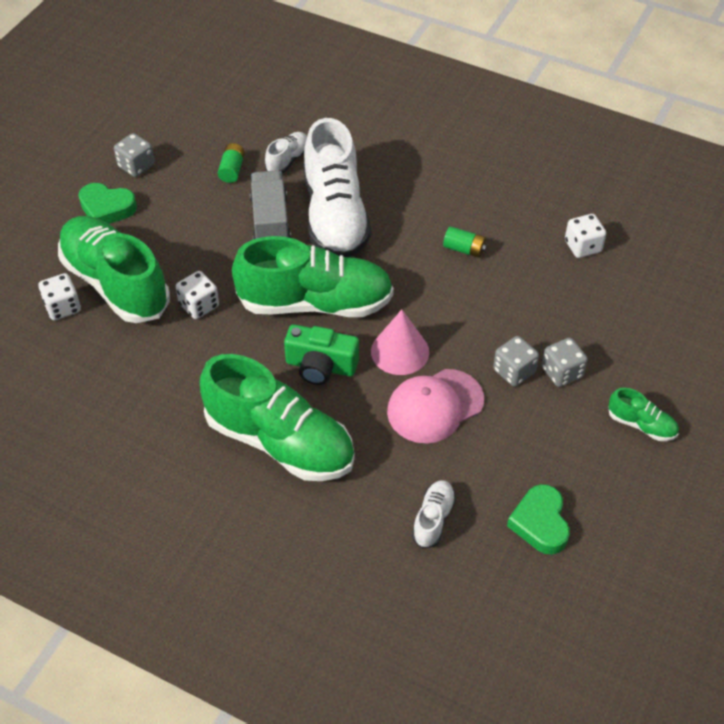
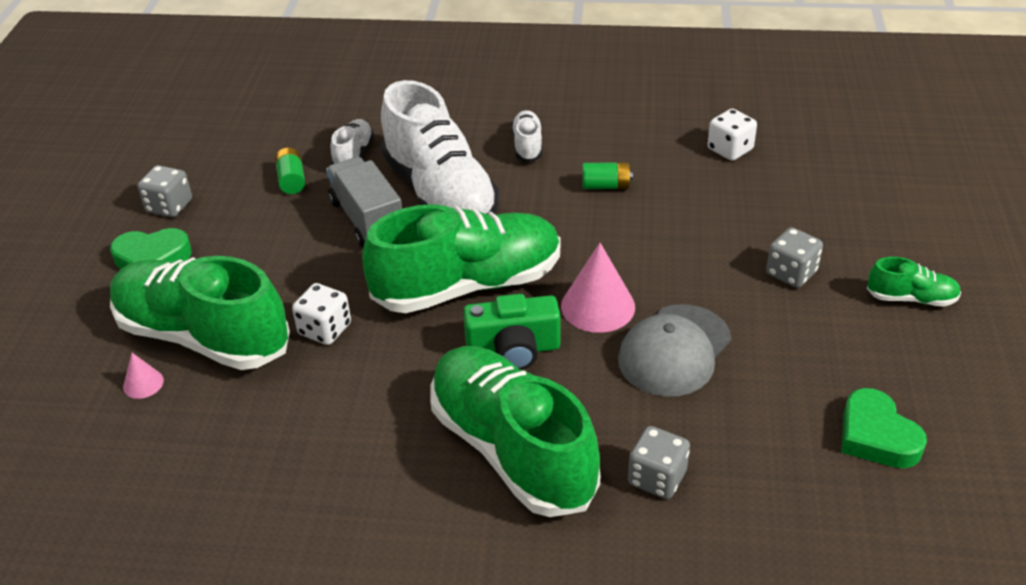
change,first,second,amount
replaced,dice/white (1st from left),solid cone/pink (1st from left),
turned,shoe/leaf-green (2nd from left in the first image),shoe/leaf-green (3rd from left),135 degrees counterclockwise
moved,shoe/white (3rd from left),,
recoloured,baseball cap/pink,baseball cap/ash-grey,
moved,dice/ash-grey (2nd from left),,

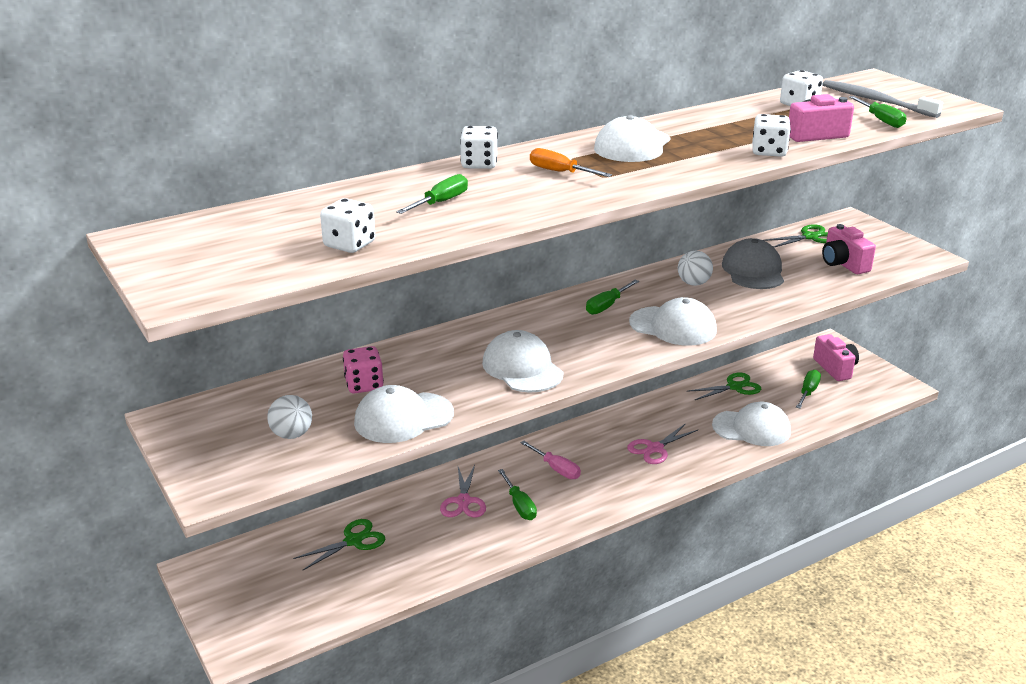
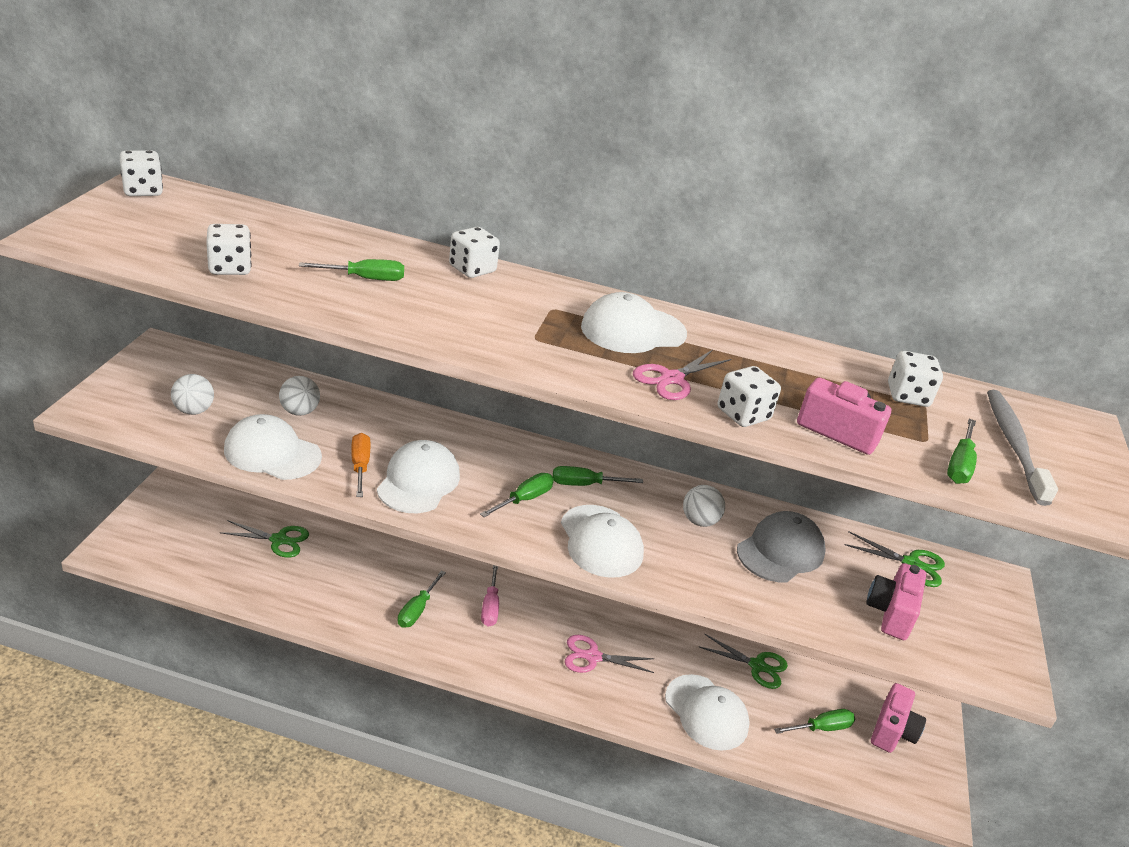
change,first,second,amount
added,,dice/white (1st from left),
replaced,dice/pink,ball/white (2nd from left),
moved,hand screwdriver/bright orange,,
added,,hand screwdriver/leaf-green (3rd from left),
moved,pair of scissors/pink (1st from left in the first image),pair of scissors/pink (2nd from left),

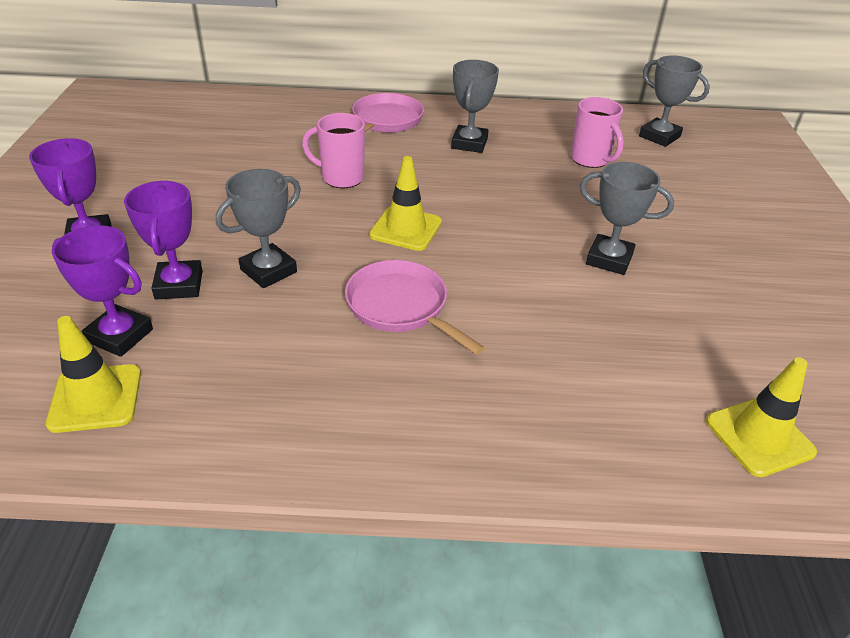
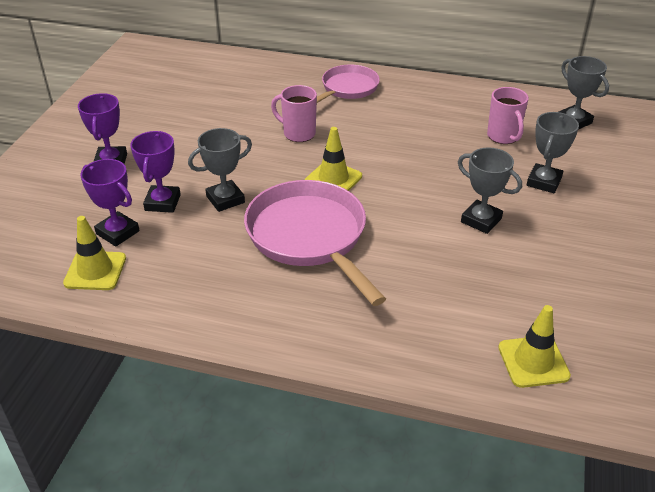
change,first,second,amount
resized,frying pan/pink (2nd from left in the first image),frying pan/pink (1st from left),x1.65
moved,award cup/ash-grey (2nd from left in the first image),award cup/ash-grey (3rd from left),

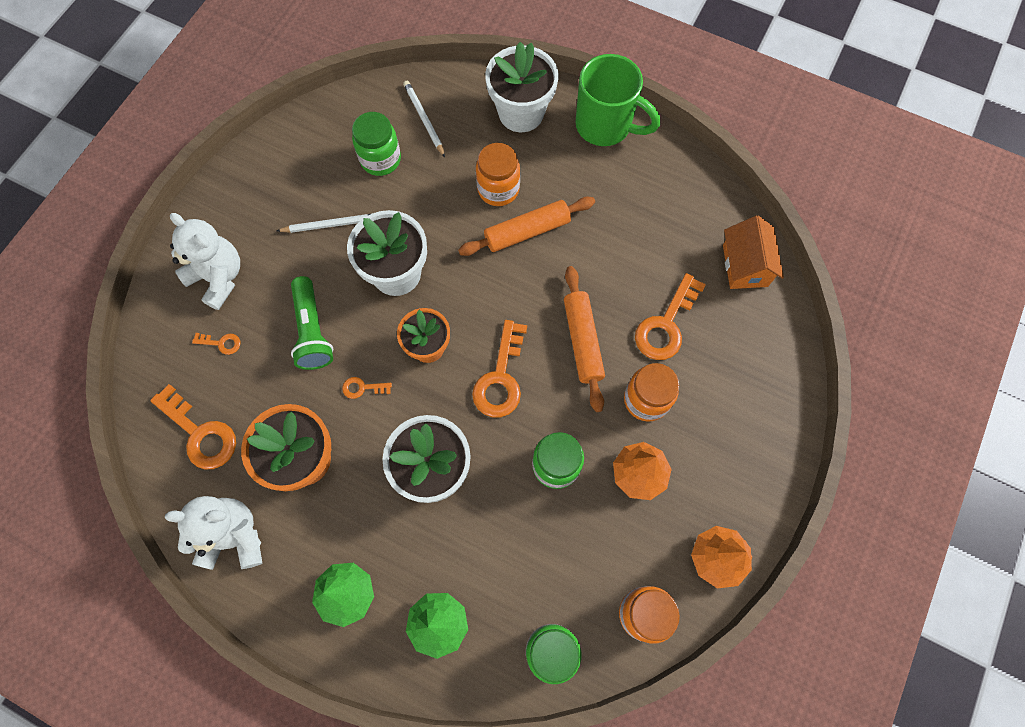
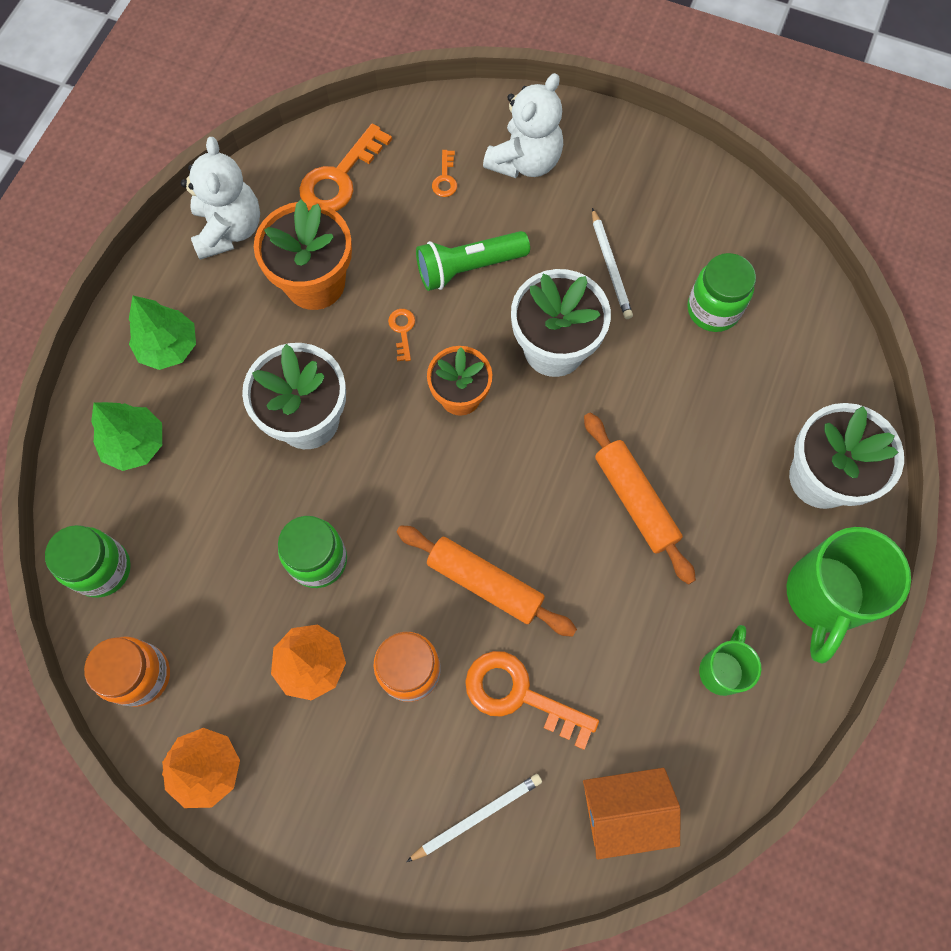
change,first,second,amount
turned,rolling pin/bright orange (2nd from left in the first image),rolling pin/bright orange (1st from left),45 degrees clockwise
moved,pencil/white (2nd from left in the first image),pencil/white (1st from left),
added,,tea mug/leaf-green (1st from left),
removed,key/bright orange (4th from left),,
removed,jam jar/bright orange (1st from left),,

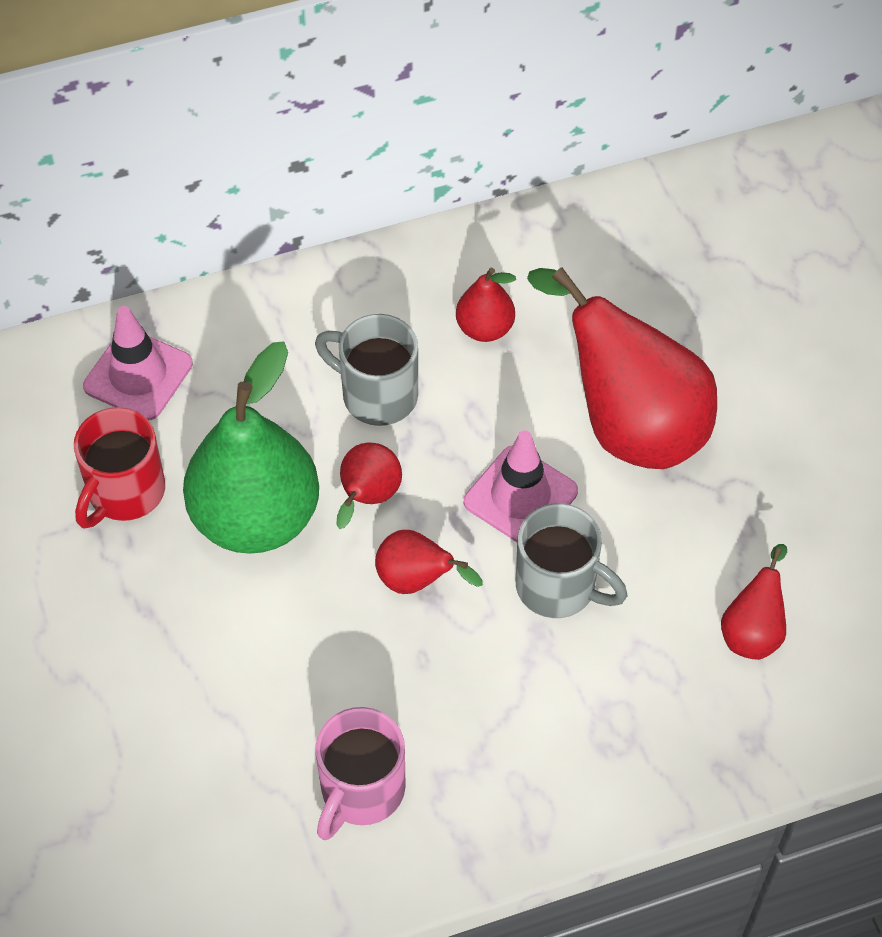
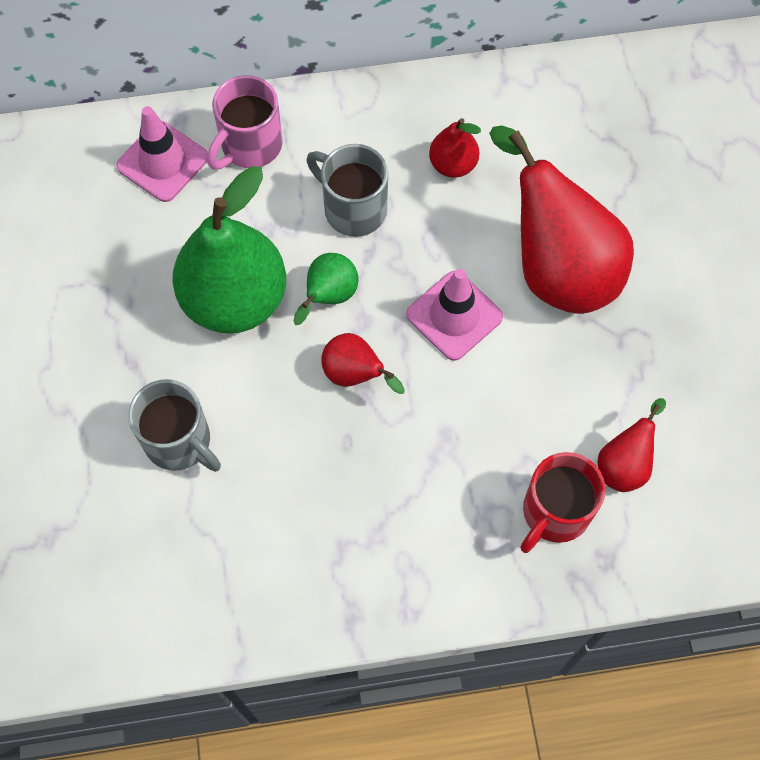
change,first,second,amount
moved,tea mug/ash-grey (2nd from left in the first image),tea mug/ash-grey (1st from left),
moved,tea mug/pink,,
recoloured,pear fruit/crimson (1st from left),pear fruit/leaf-green (2nd from left),
moved,tea mug/crimson,,

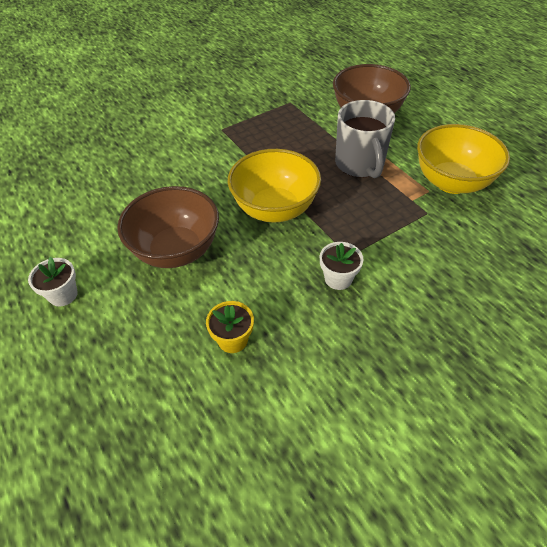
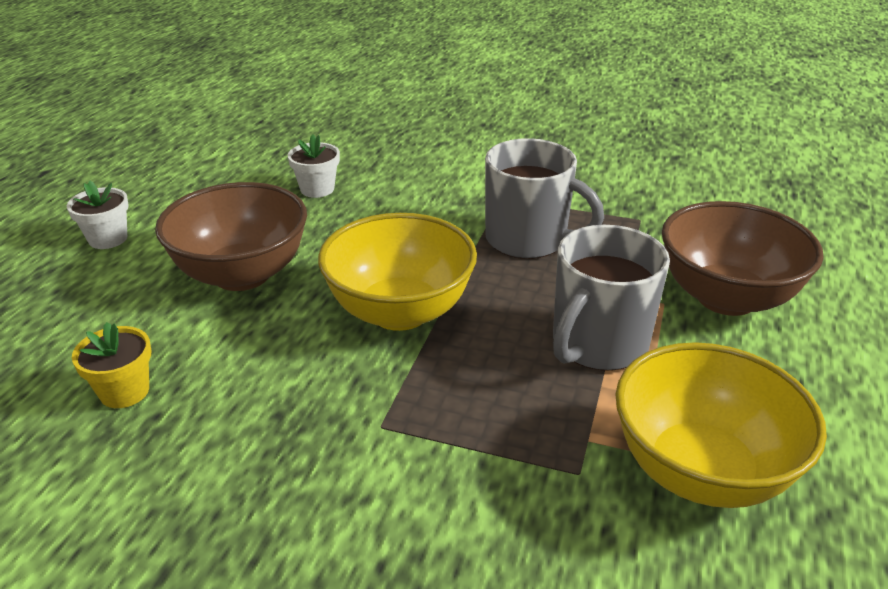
change,first,second,amount
moved,plant pot/white (2nd from left),,
added,,tea mug/ash-grey (1st from left),

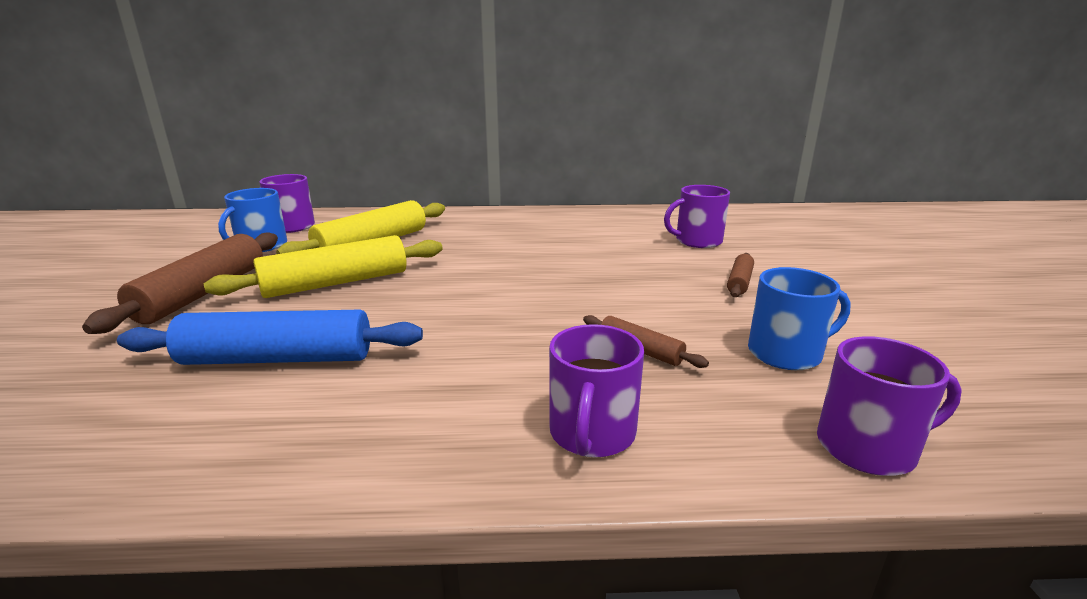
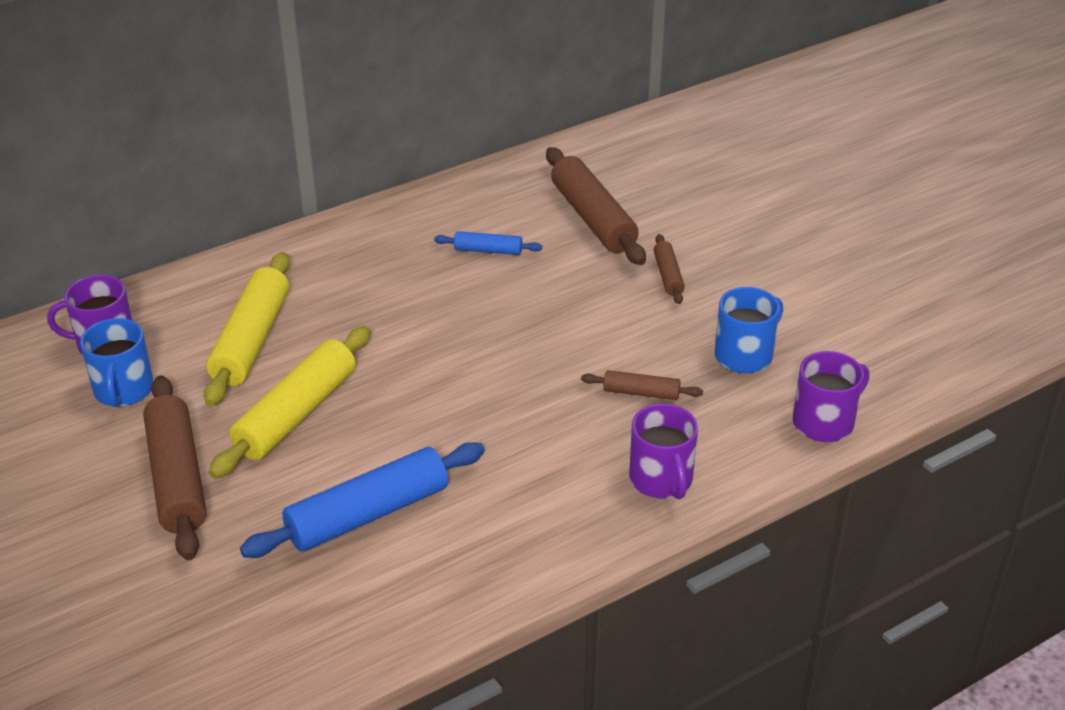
change,first,second,amount
added,,rolling pin/blue (2nd from left),
replaced,tea mug/purple (3rd from left),rolling pin/brown (2nd from left),

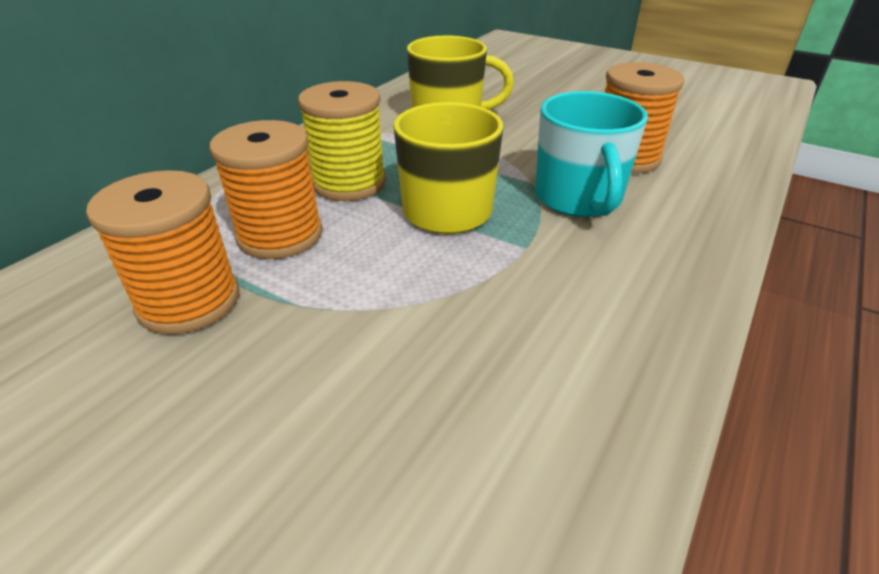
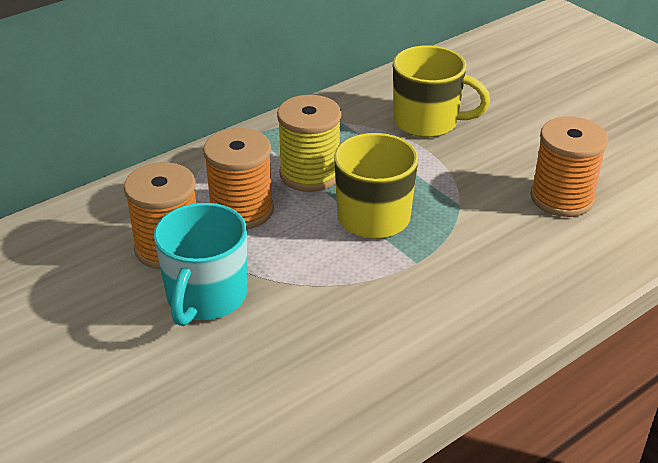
change,first,second,amount
moved,tea mug/turquoise,,

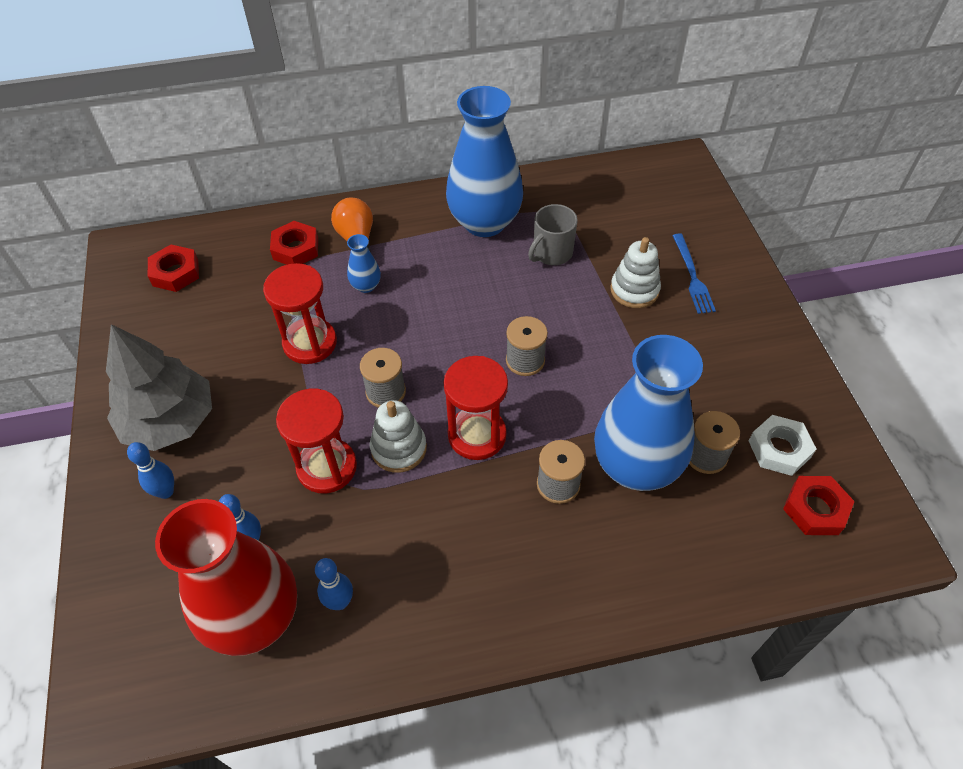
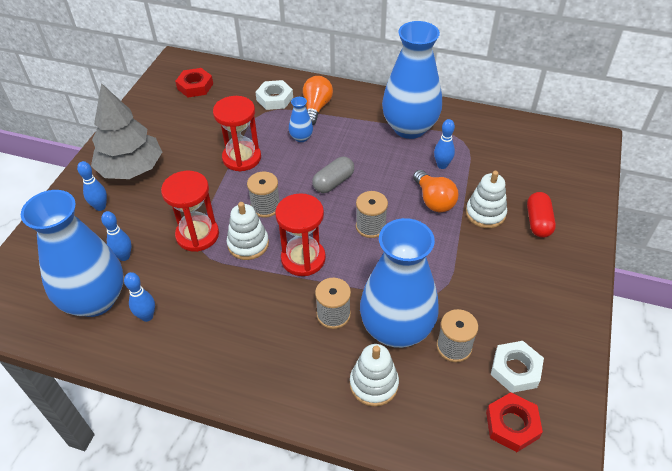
change,first,second,amount
recoloured,vase/crimson,vase/blue (1st from left),
recoloured,hex nut/crimson (2nd from left),hex nut/white (1st from left),
added,,pill/ash-grey,
added,,stacking toy/white (2nd from left),
added,,lightbulb/bright orange (2nd from left),
replaced,tea mug/ash-grey,tenpin/blue (4th from left),
replaced,table fork/blue,pill/crimson,

